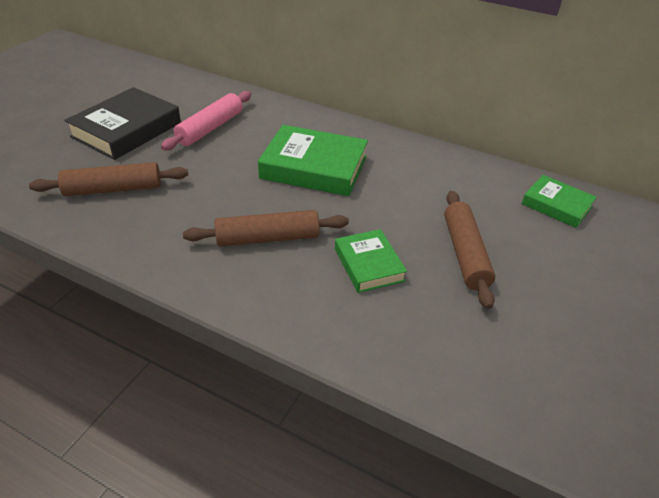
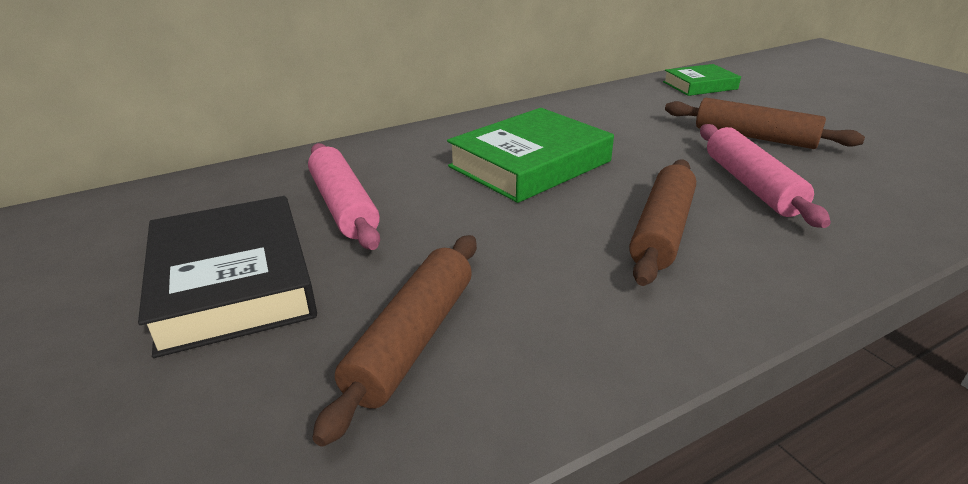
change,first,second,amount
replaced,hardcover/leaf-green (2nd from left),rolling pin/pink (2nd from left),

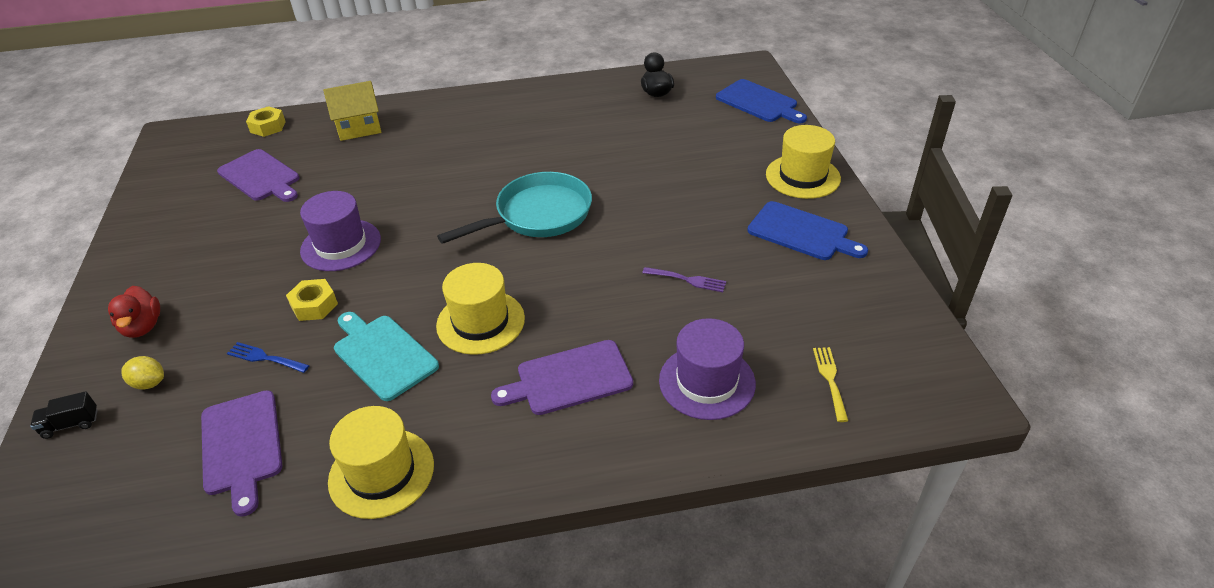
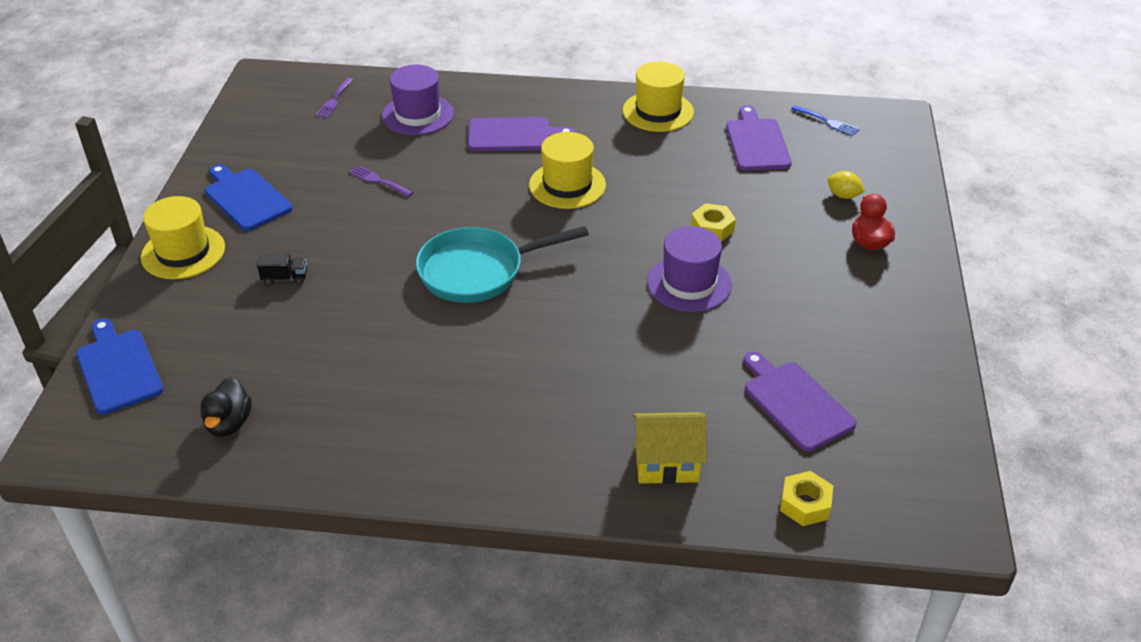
change,first,second,amount
moved,truck/black,,
recoloured,table fork/yellow,table fork/purple (1st from left),
moved,table fork/blue,,
removed,chopping board/turquoise,,

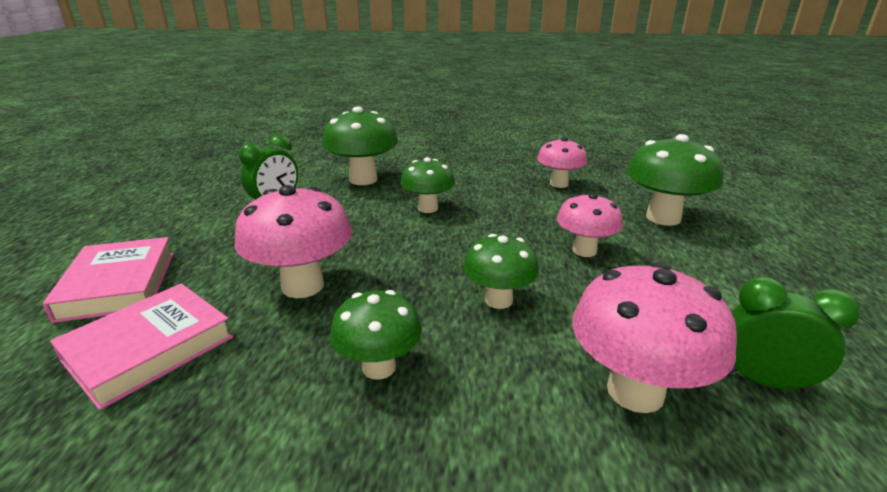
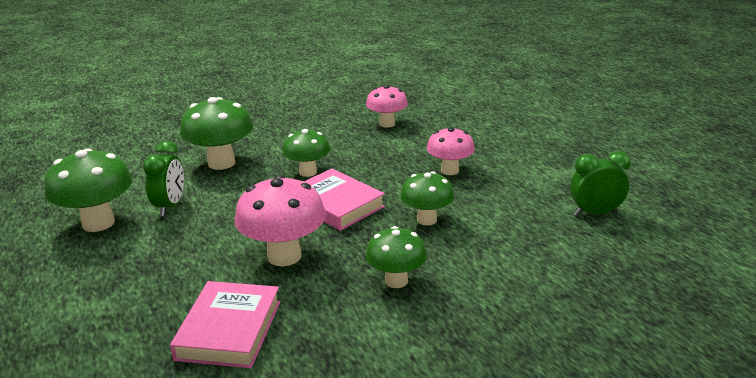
change,first,second,amount
moved,fungus/leaf-green (5th from left in the first image),fungus/leaf-green (1st from left),
moved,hardcover/pink (1st from left in the first image),hardcover/pink (2nd from left),
removed,fungus/pink (4th from left),,

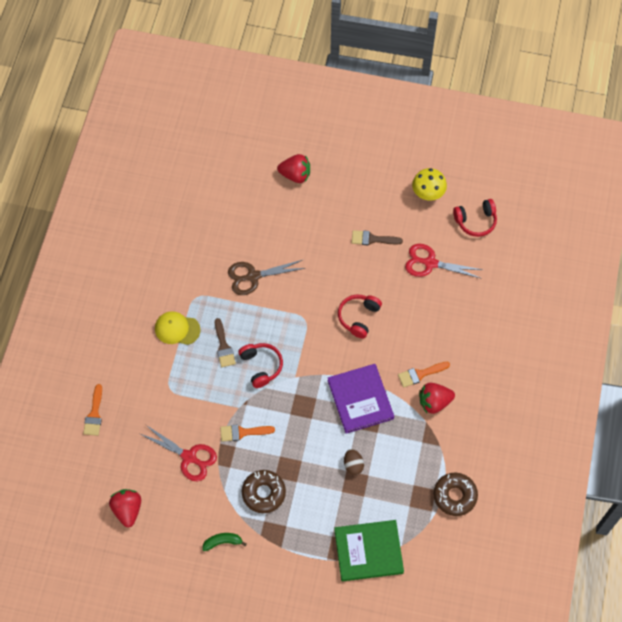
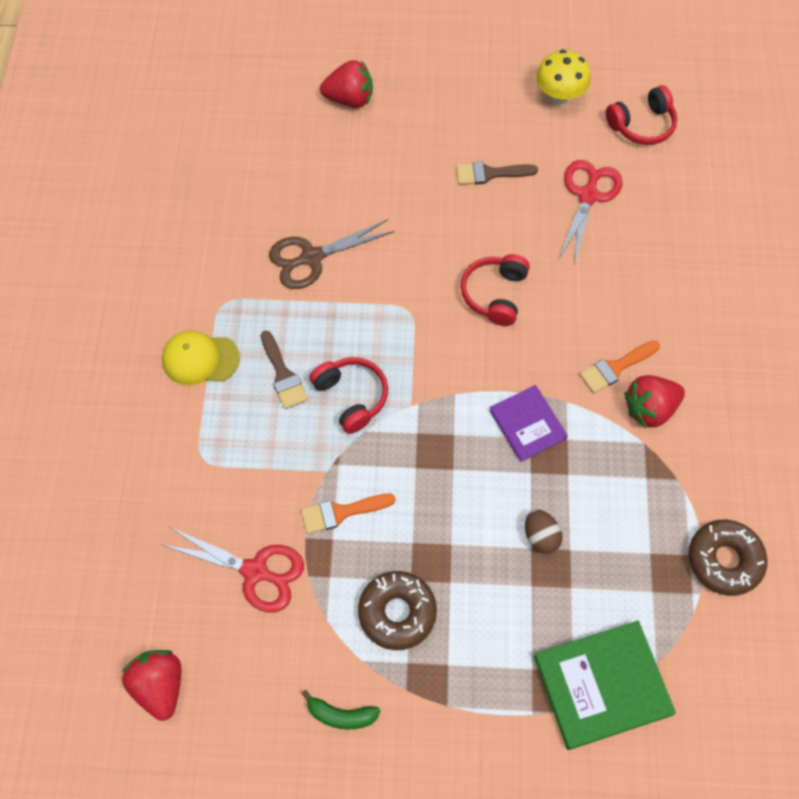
change,first,second,amount
turned,banana fruit/leaf-green,,150 degrees counterclockwise
resized,hardcover/purple,,x0.62
turned,pair of scissors/crimson (2nd from left),,105 degrees clockwise
removed,paintbrush/bright orange (1st from left),,

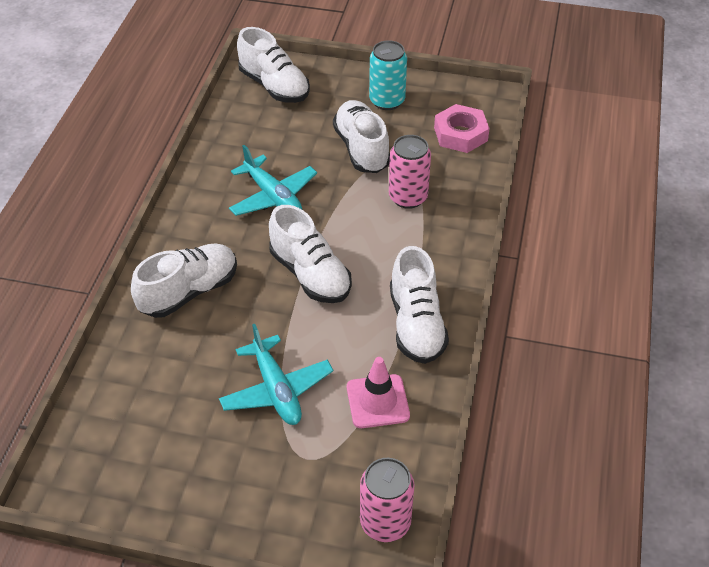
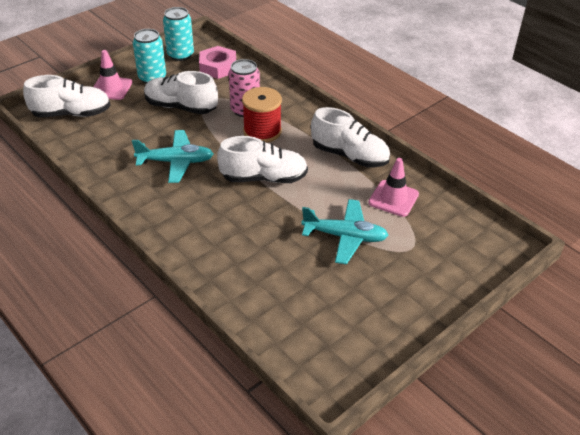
change,first,second,amount
added,,traffic cone/pink (1st from left),
added,,soda can/turquoise (2nd from left),
added,,spool/crimson,
removed,shoe/white (1st from left),,
removed,soda can/pink (1st from left),,

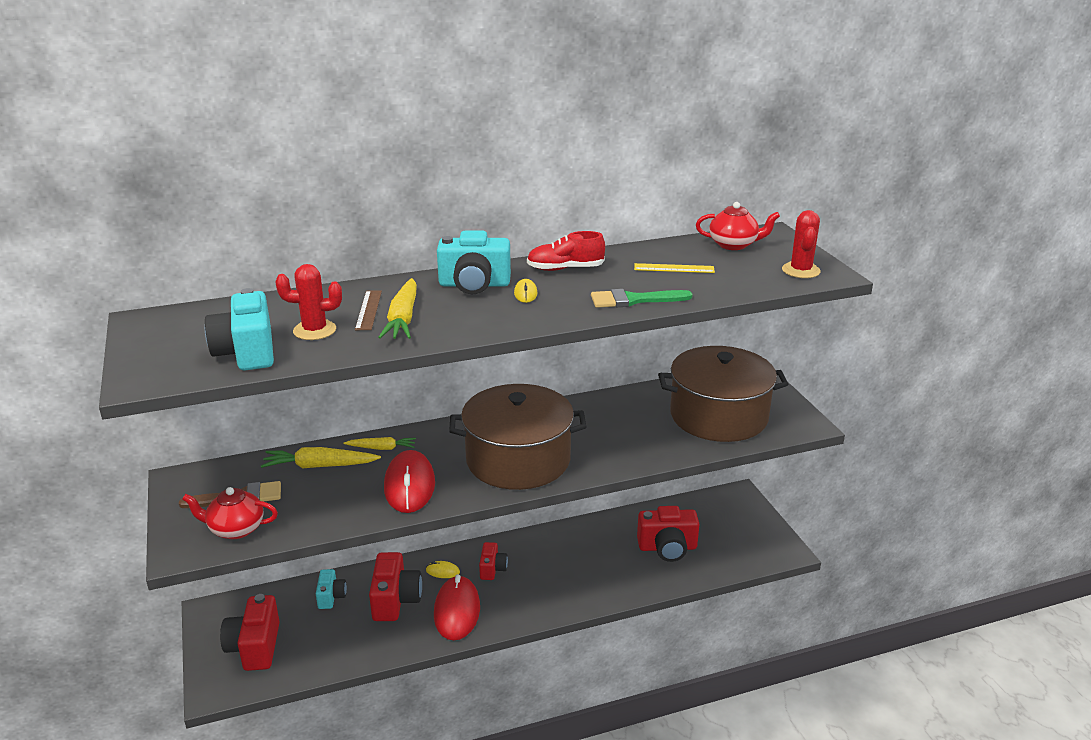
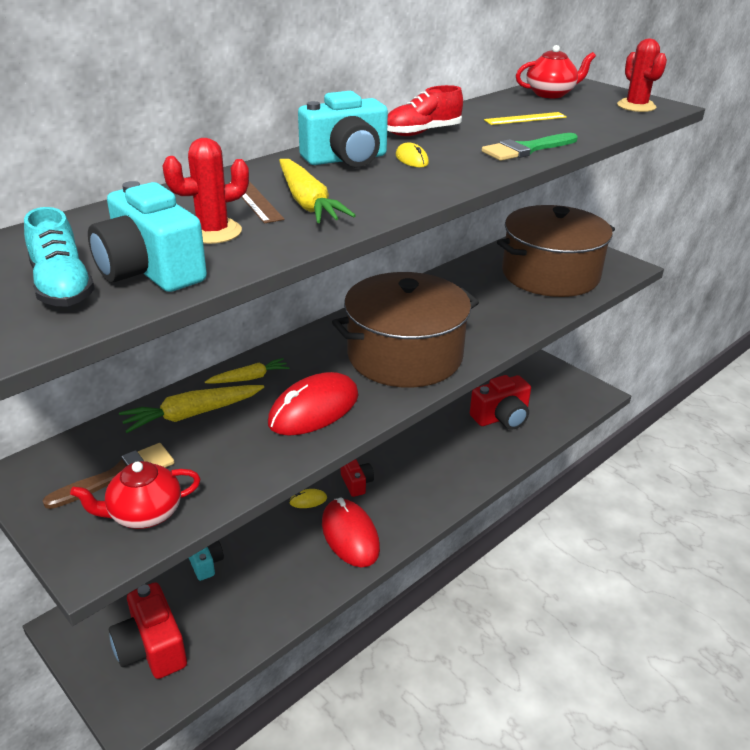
change,first,second,amount
added,,shoe/turquoise,
turned,mouse/crimson (1st from left),,75 degrees clockwise
removed,compact camera/crimson (2nd from left),,

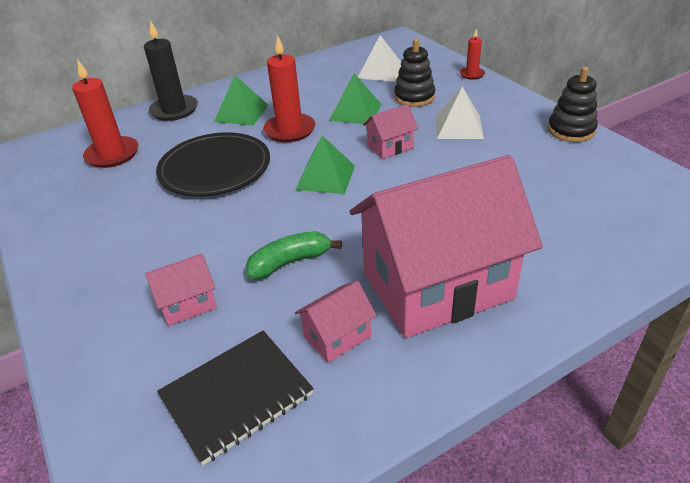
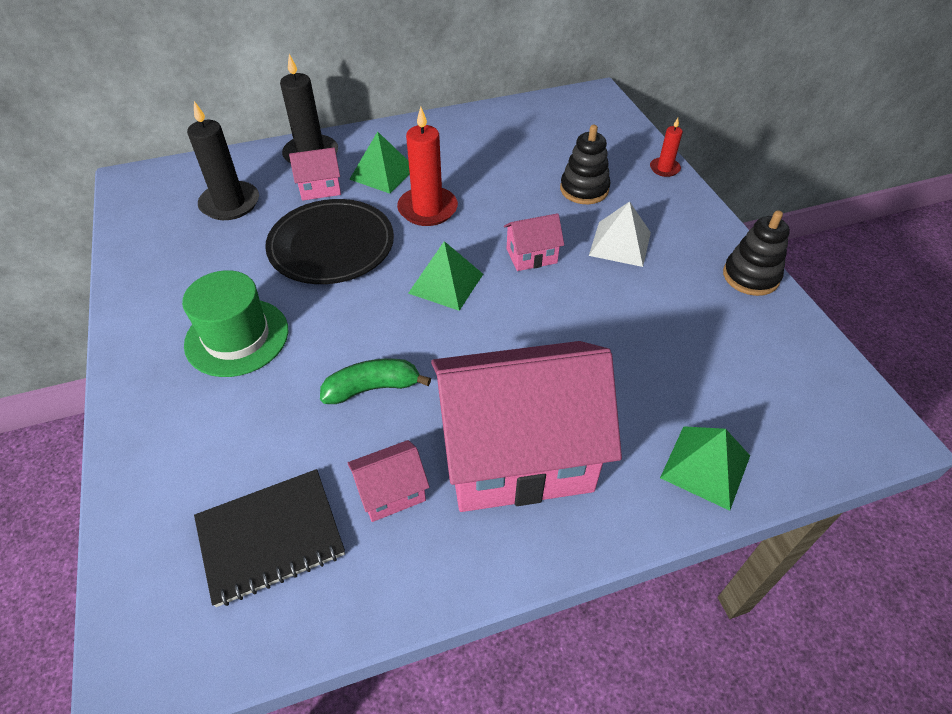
change,first,second,amount
added,,tall hat/leaf-green,
recoloured,wax candle/crimson (1st from left),wax candle/black (1st from left),
moved,toy house/pink (1st from left),,
moved,solid pyramid/leaf-green (3rd from left),,
removed,solid pyramid/white (1st from left),,

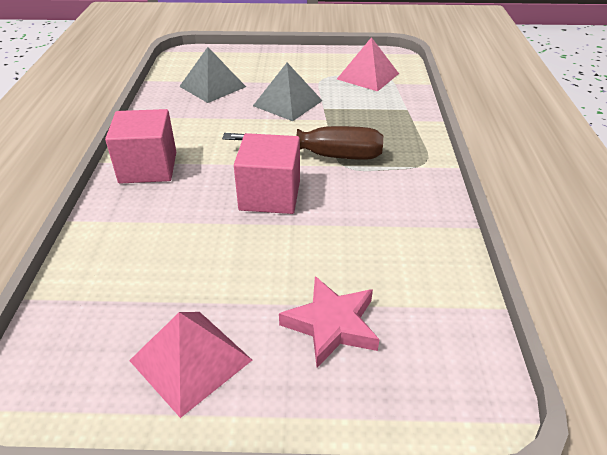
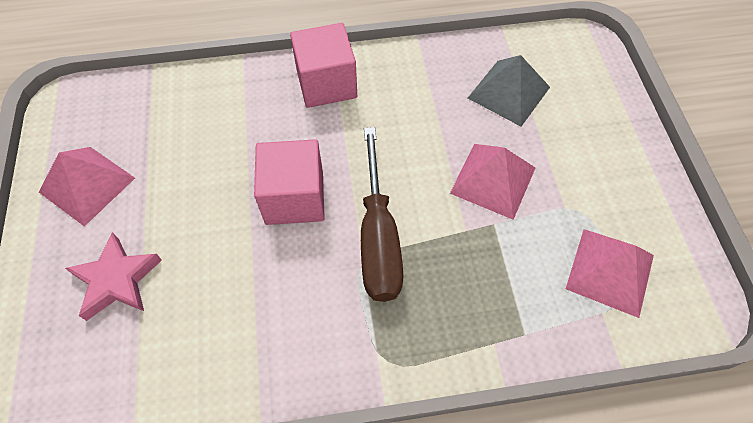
change,first,second,amount
recoloured,solid pyramid/ash-grey (2nd from left),solid pyramid/pink (2nd from left),

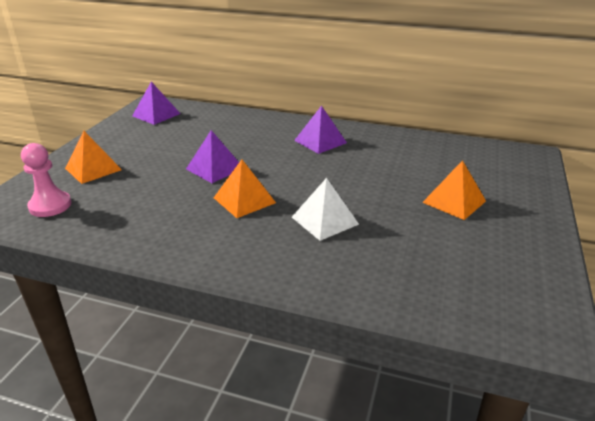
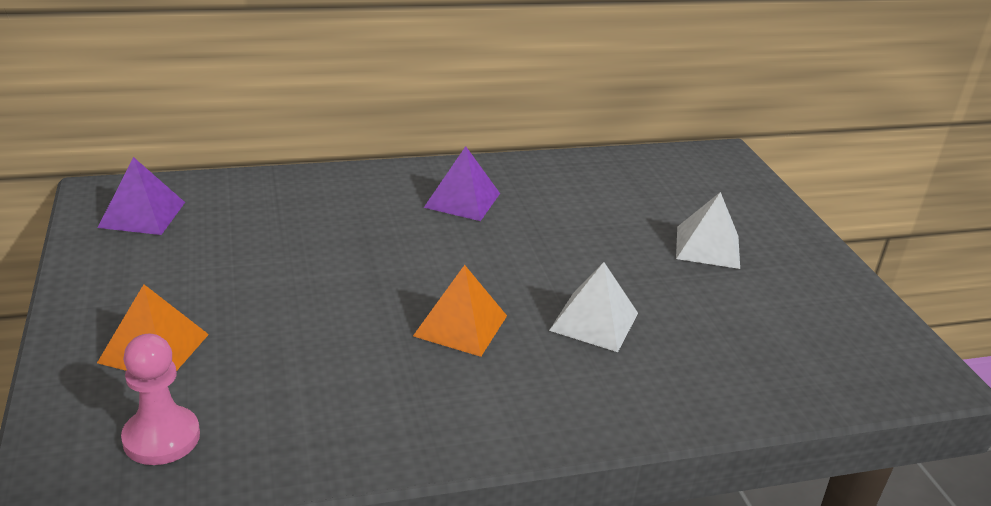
change,first,second,amount
recoloured,solid pyramid/bright orange (3rd from left),solid pyramid/white (2nd from left),
removed,solid pyramid/purple (2nd from left),,

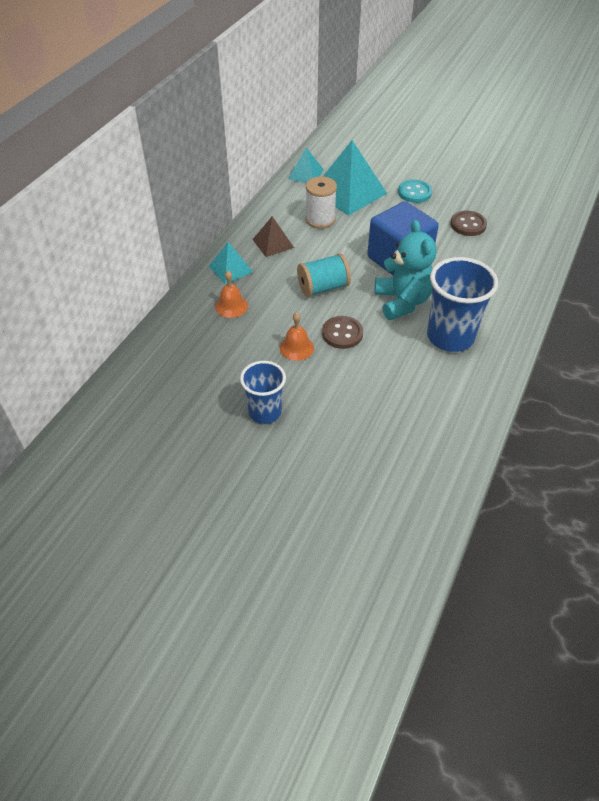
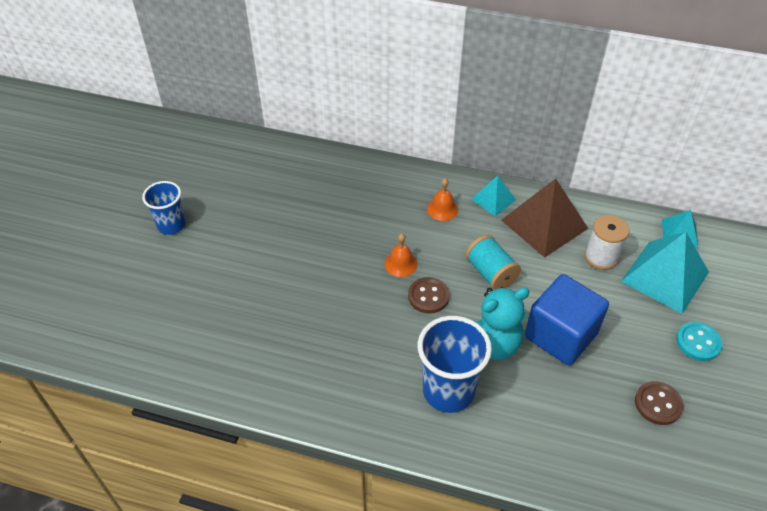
change,first,second,amount
moved,cup/blue (1st from left),,
resized,solid pyramid/brown,,x1.86

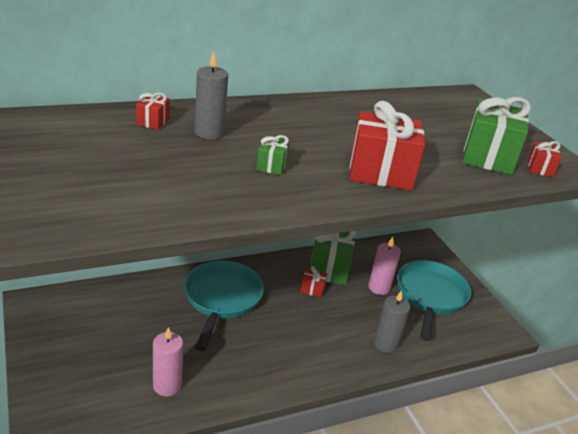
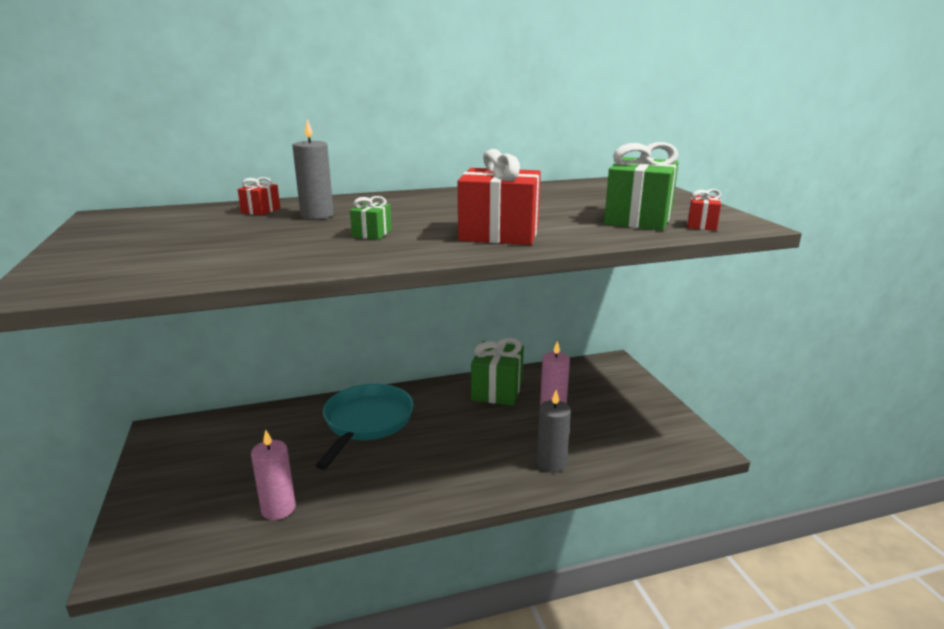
change,first,second,amount
removed,present/crimson (2nd from left),,
removed,frying pan/turquoise (2nd from left),,

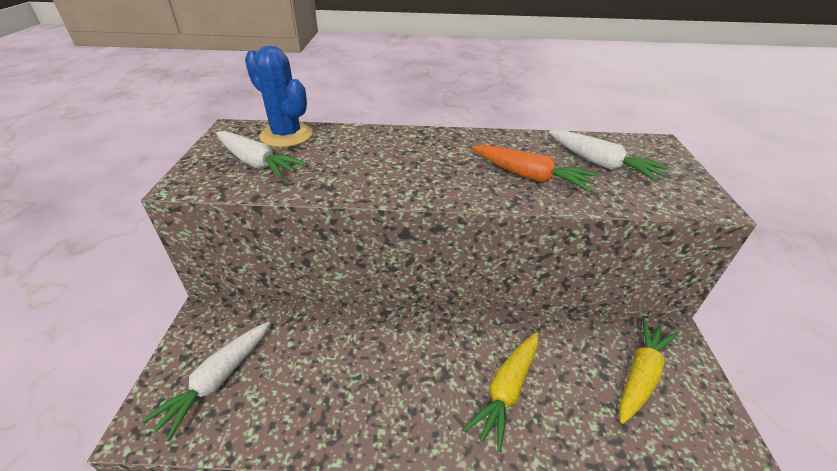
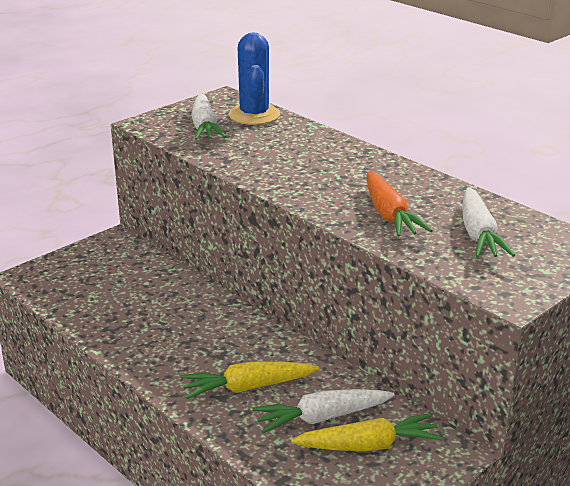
change,first,second,amount
moved,root vegetable/white (1st from left in the first image),root vegetable/white (2nd from left),

